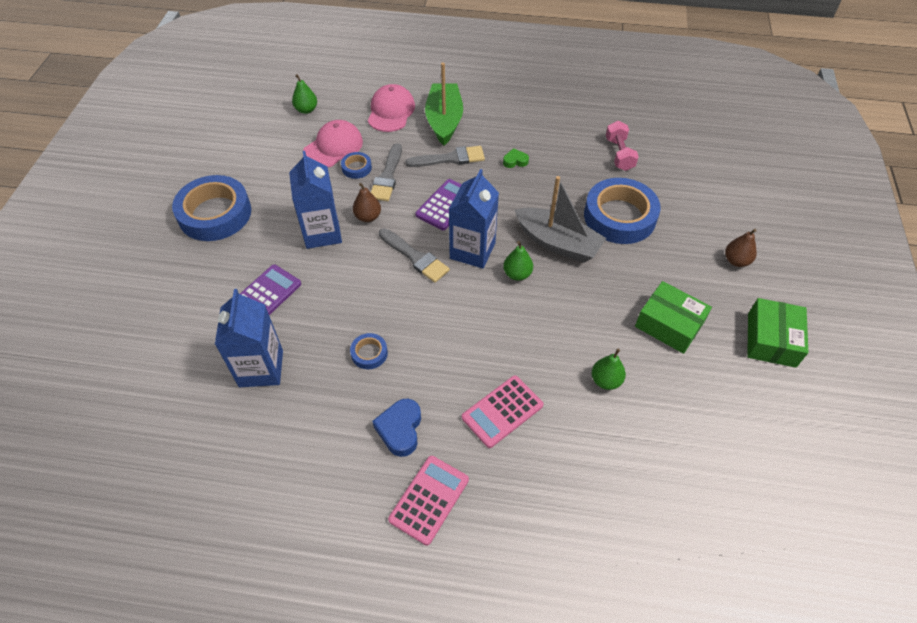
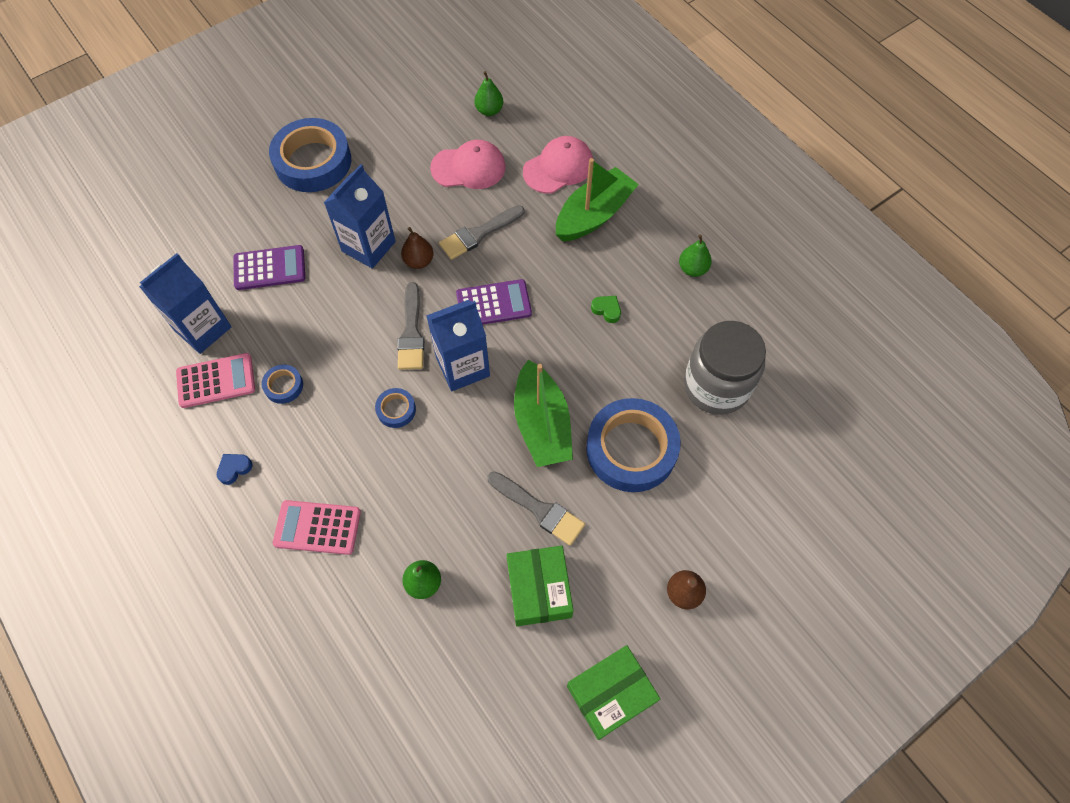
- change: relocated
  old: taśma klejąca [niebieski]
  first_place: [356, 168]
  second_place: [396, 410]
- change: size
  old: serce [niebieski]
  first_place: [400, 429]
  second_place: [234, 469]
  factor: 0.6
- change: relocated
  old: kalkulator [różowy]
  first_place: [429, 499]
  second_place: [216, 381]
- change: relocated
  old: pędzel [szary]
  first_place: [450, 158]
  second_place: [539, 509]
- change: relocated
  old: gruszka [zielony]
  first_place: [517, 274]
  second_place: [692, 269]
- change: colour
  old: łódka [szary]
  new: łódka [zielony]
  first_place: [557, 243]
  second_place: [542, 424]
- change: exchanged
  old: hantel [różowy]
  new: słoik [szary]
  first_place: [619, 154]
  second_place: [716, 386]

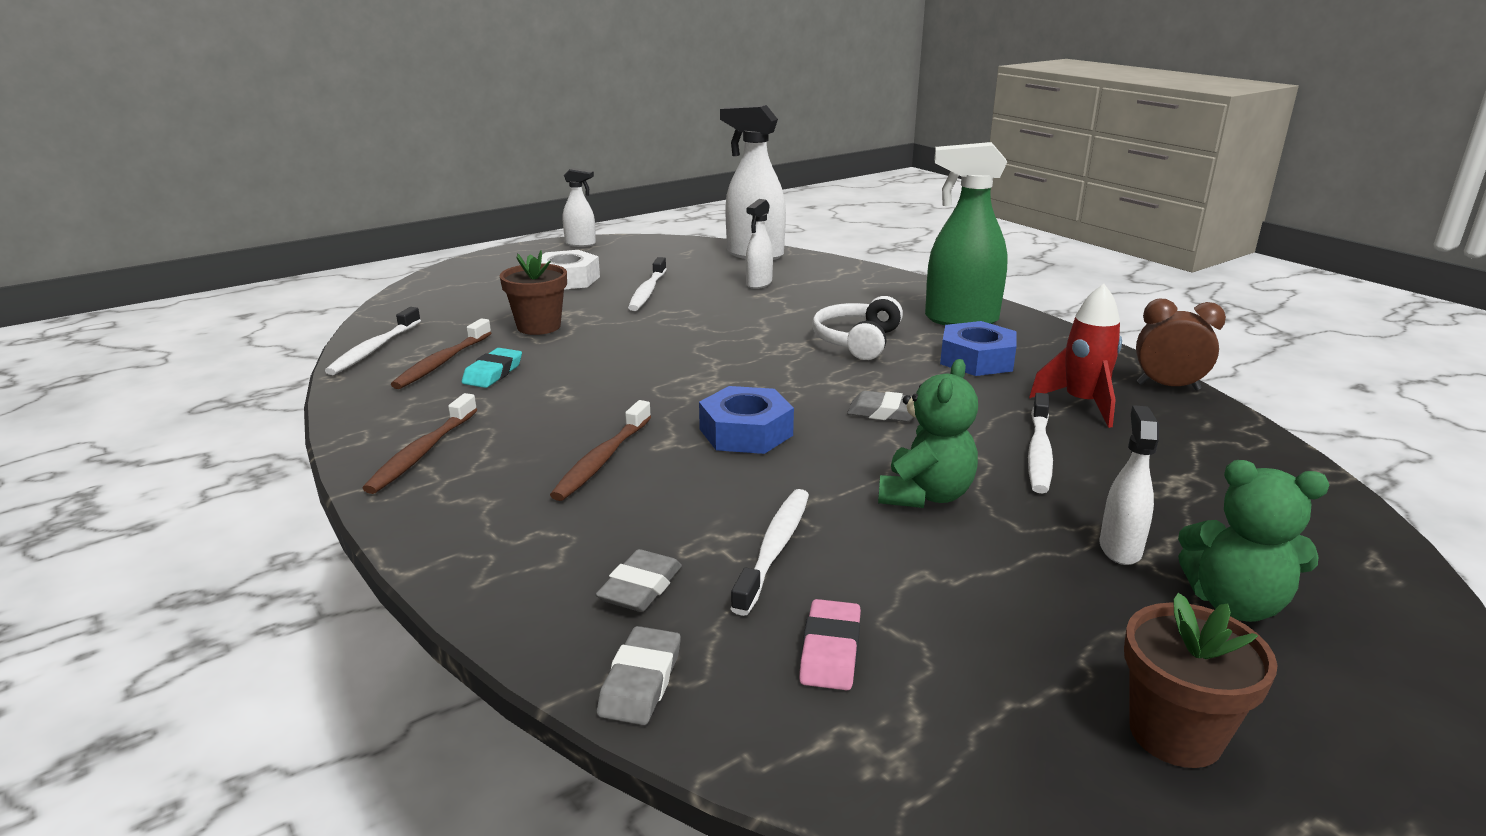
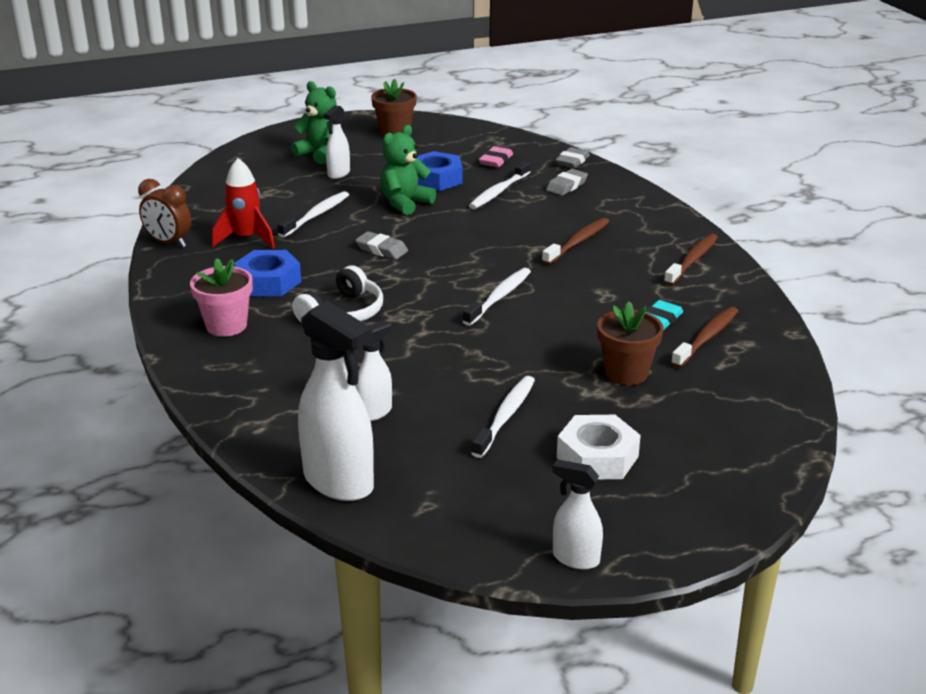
- change: relocated
  old: szczoteczka do zębów [biały]
  first_place: [374, 349]
  second_place: [499, 297]
- change: relocated
  old: nakrętka [niebieski]
  first_place: [746, 432]
  second_place: [436, 179]
- change: exchanged
  old: spryskiwacz [zielony]
  new: doniczka [różowy]
  first_place: [960, 320]
  second_place: [226, 326]

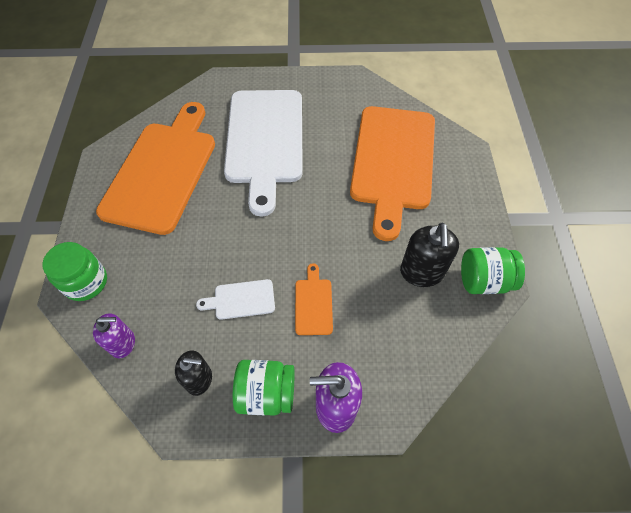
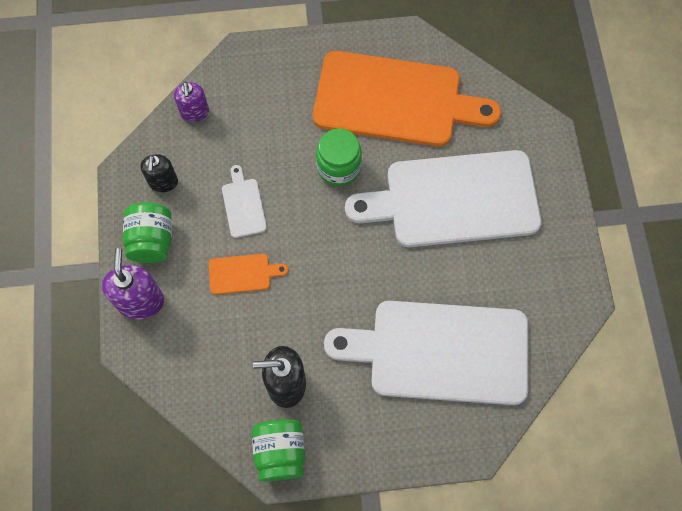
- change: relocated
  old: słoik [zielony]
  first_place: [86, 282]
  second_place: [339, 167]
- change: colour
  old: deska do krojenia [pomarańczowy]
  new: deska do krojenia [biały]
  first_place: [393, 162]
  second_place: [440, 352]

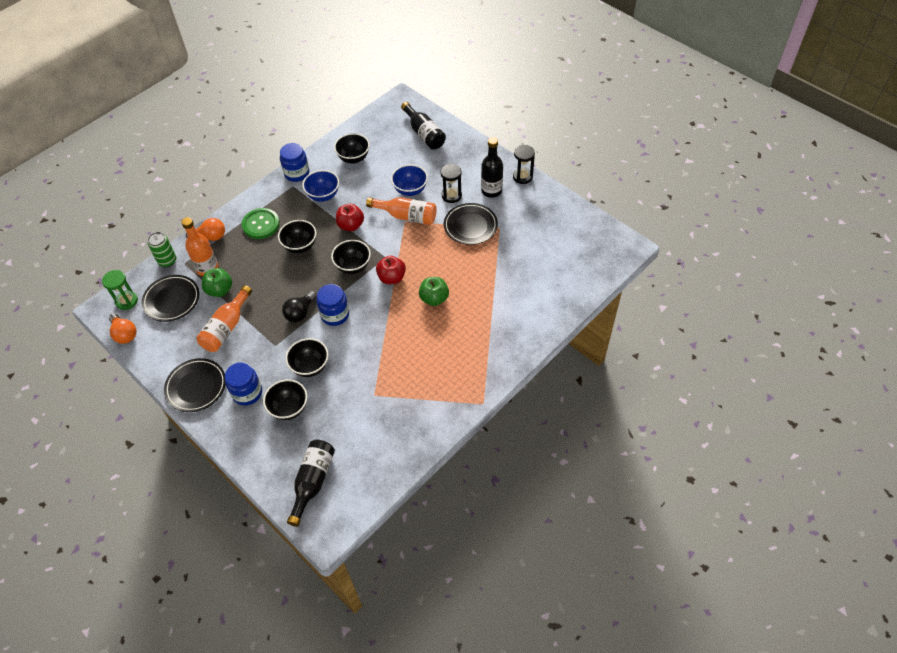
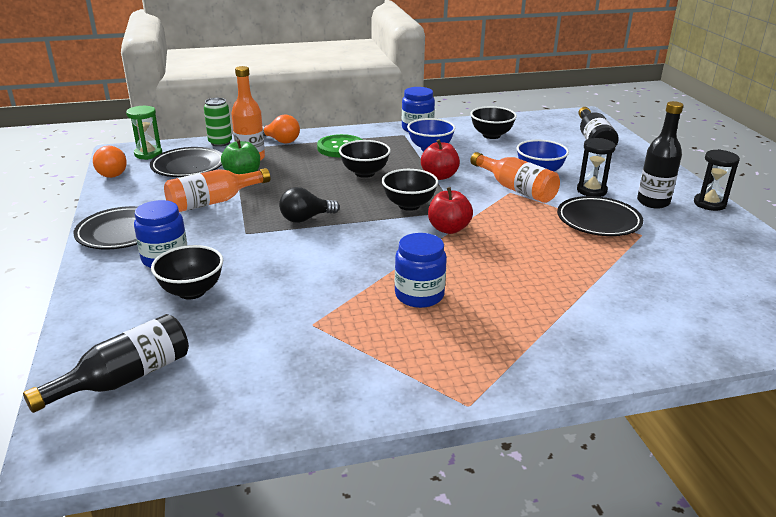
- change: missing
  old: miska [czarny]
  first_place: [310, 367]
- change: relocated
  old: słoik [niebieski]
  first_place: [335, 315]
  second_place: [419, 295]
- change: missing
  old: jabłko [zielony]
  first_place: [434, 299]

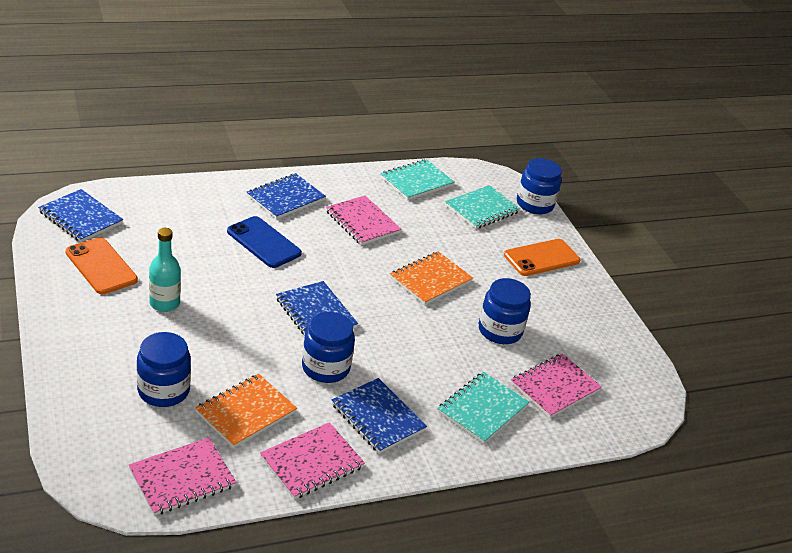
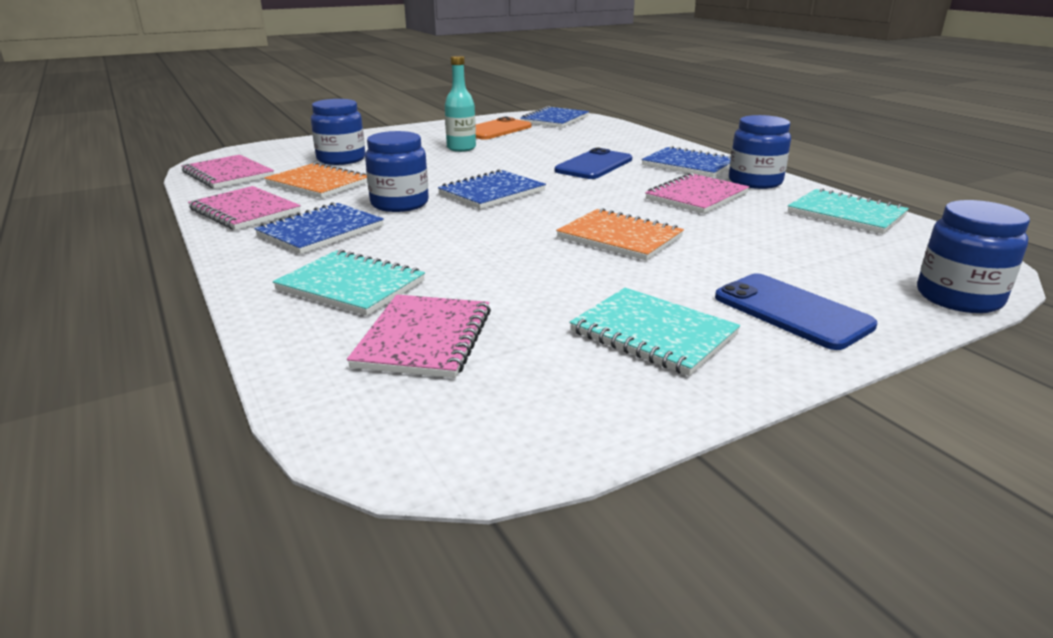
- change: relocated
  old: zeszyt [turkusowy]
  first_place: [482, 209]
  second_place: [653, 333]
- change: relocated
  old: słoik [niebieski]
  first_place: [500, 330]
  second_place: [755, 182]
- change: colour
  old: telefon [pomarańczowy]
  new: telefon [niebieski]
  first_place: [541, 258]
  second_place: [792, 311]
- change: spun
  old: zeszyt [różowy]
  first_place: [555, 387]
  second_place: [424, 338]
  degrees: 60

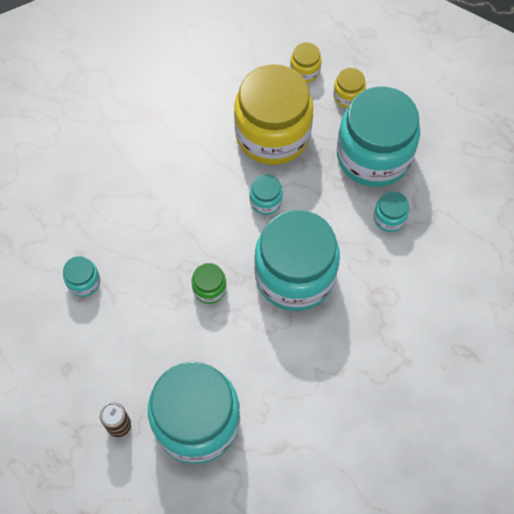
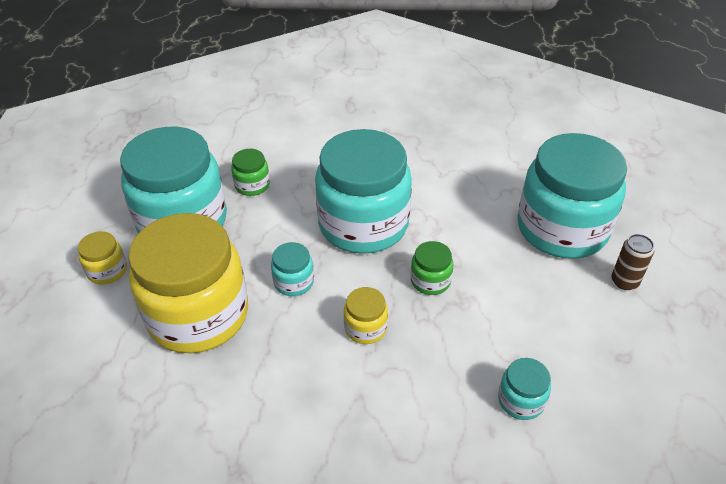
- change: relocated
  old: słoik [żółty]
  first_place: [305, 71]
  second_place: [365, 328]
- change: colour
  old: słoik [turkusowy]
  new: słoik [zielony]
  first_place: [389, 218]
  second_place: [252, 185]

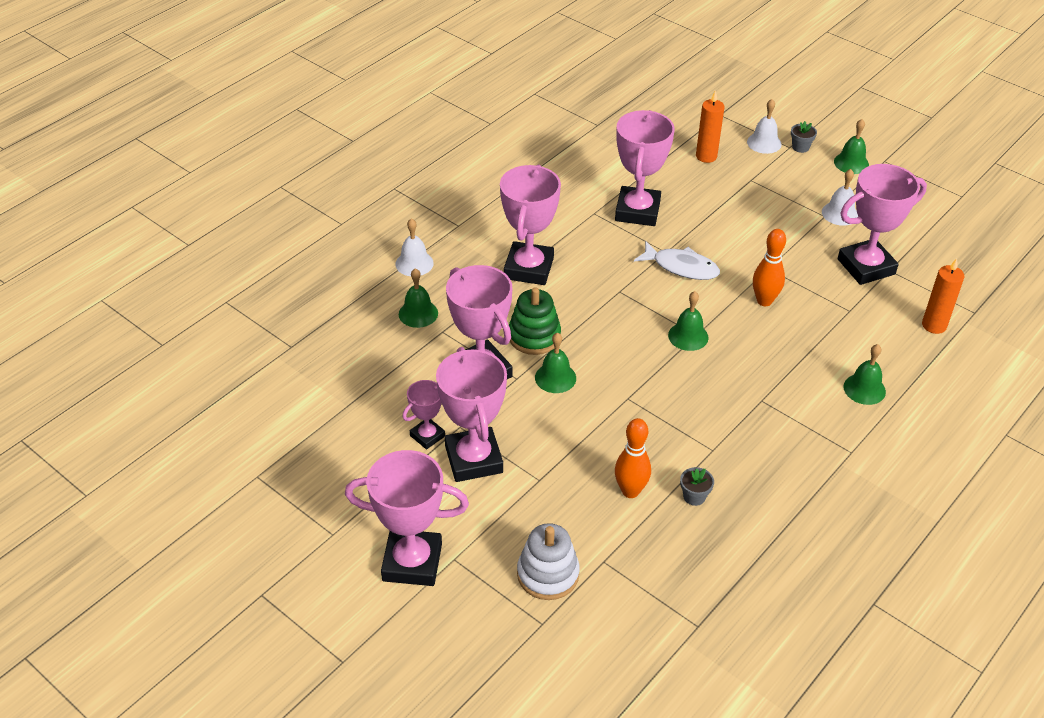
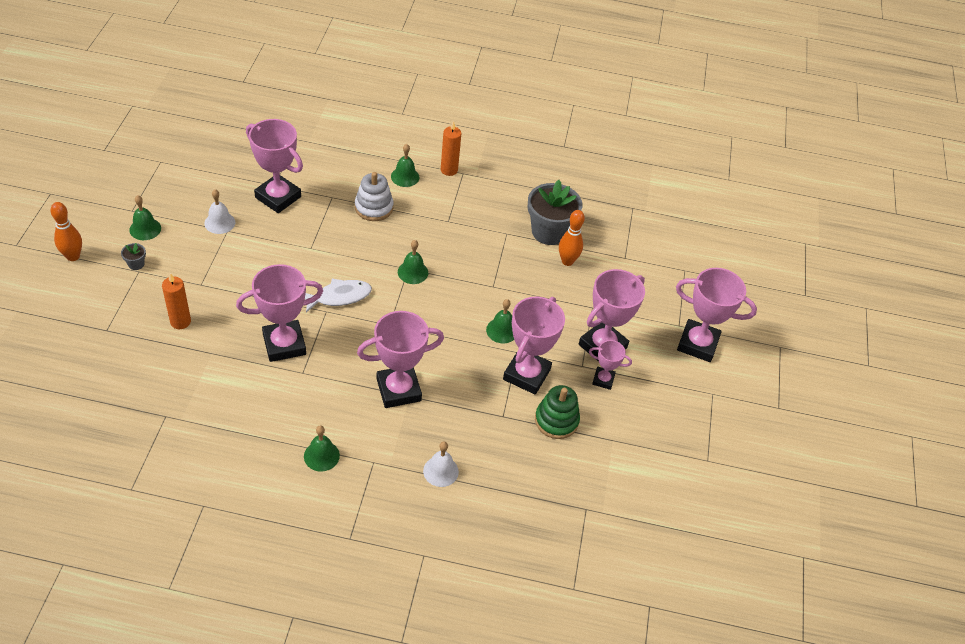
- change: spun
  old: puchar [różowy]
  first_place: [412, 562]
  second_place: [697, 344]
  degrees: -45
- change: relocated
  old: dzwonek [zielony]
  first_place: [418, 313]
  second_place: [321, 456]
- change: relocated
  old: zabawka nakładanka [zielony]
  first_place: [534, 336]
  second_place: [556, 420]
- change: relocated
  old: zabawka nakładanka [biały]
  first_place: [548, 574]
  second_place: [374, 207]
- change: spun
  old: ryba [biały]
  first_place: [681, 267]
  second_place: [339, 296]
  degrees: 75
- change: size
  old: doniczka [szary]
  first_place: [694, 496]
  second_place: [549, 232]
  factor: 2.45
- change: missing
  old: dzwonek [biały]
  first_place: [764, 143]
- change: relocated
  old: kręgiel [pomarańczowy]
  first_place: [764, 301]
  second_place: [73, 256]
- change: relocated
  old: świeca [pomarańczowy]
  first_place: [934, 325]
  second_place: [449, 170]

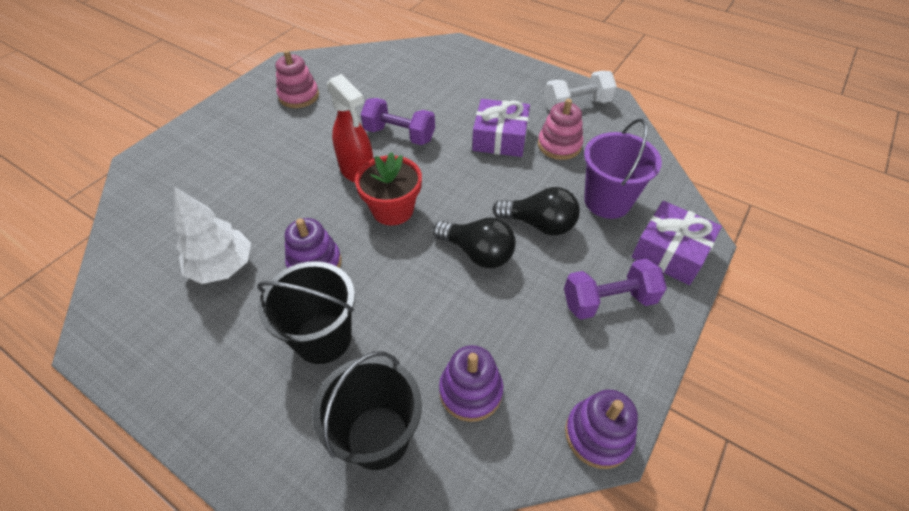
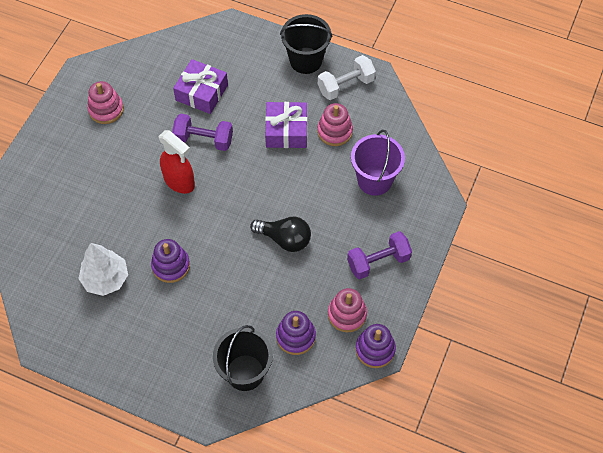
- change: relocated
  old: wiadro [czarny]
  first_place: [323, 338]
  second_place: [306, 60]
- change: missing
  old: doniczka [czerwony]
  first_place: [393, 209]
- change: missing
  old: żarówka [czarny]
  first_place: [539, 224]
- change: relocated
  old: prezent [fioletowy]
  first_place: [670, 252]
  second_place: [202, 92]
- change: appeared
  new: zabawka nakładanka [różowy]
  second_place: [347, 314]

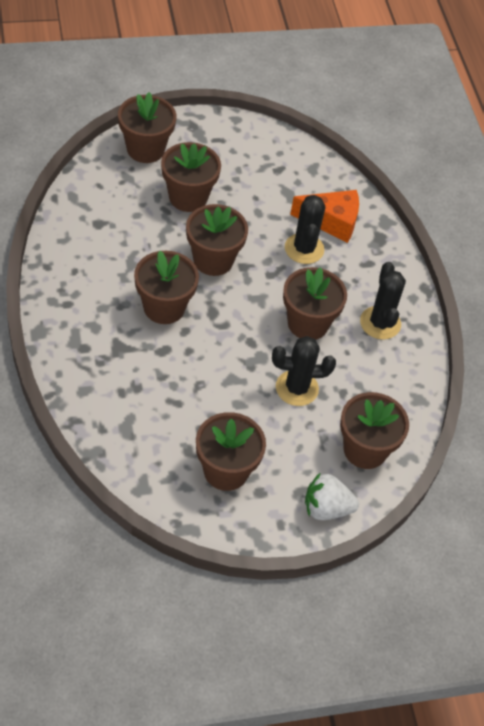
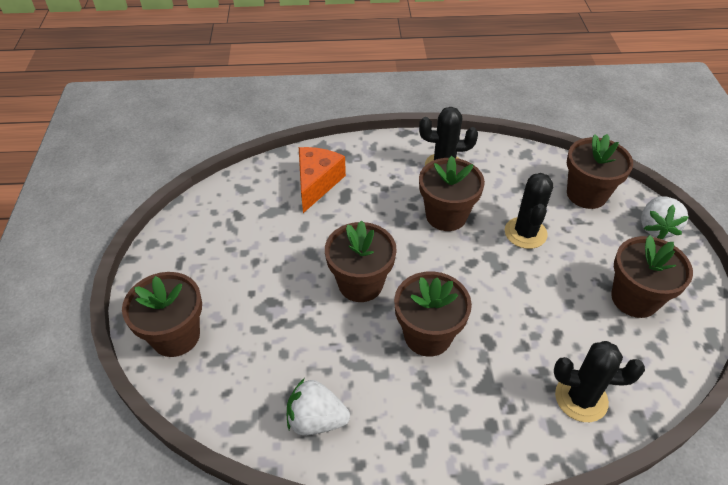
- change: missing
  old: doniczka [brązowy]
  first_place: [188, 197]
- change: relocated
  old: kaktus [czarny]
  first_place: [304, 249]
  second_place: [581, 398]
- change: appeared
  new: truskawka [biały]
  second_place: [316, 420]

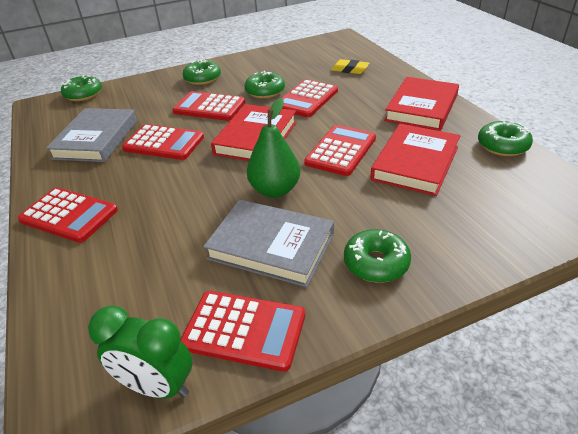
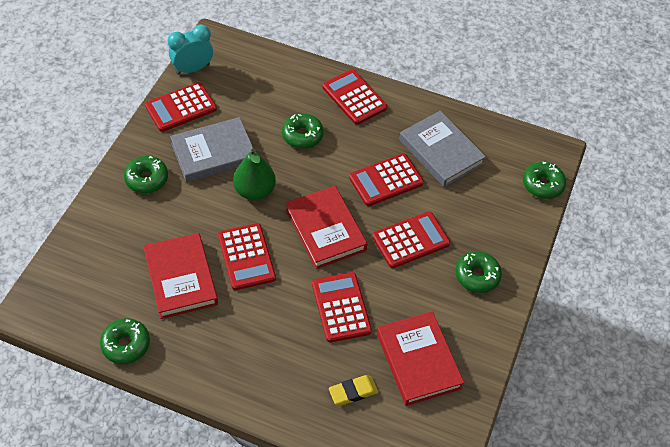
- change: spun
  old: kalkulator [czerwony]
  first_place: [69, 215]
  second_place: [354, 97]
  degrees: 75
- change: colour
  old: budzik [zielony]
  new: budzik [turkusowy]
  first_place: [157, 386]
  second_place: [193, 69]
- change: relocated
  old: donut [zielony]
  first_place: [265, 91]
  second_place: [302, 135]
- change: relocated
  old: książka [czerwony]
  first_place: [421, 108]
  second_place: [418, 360]

